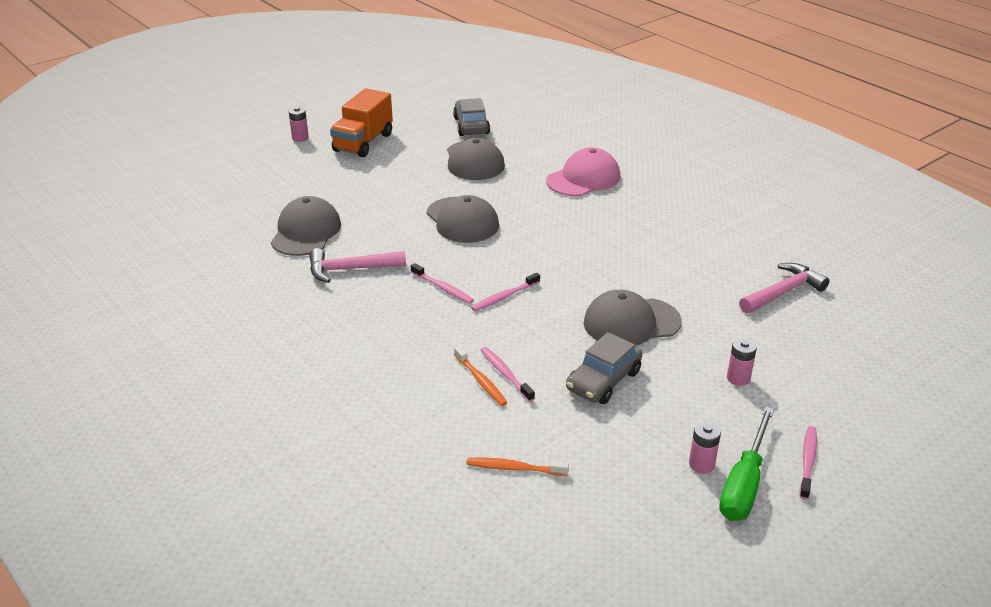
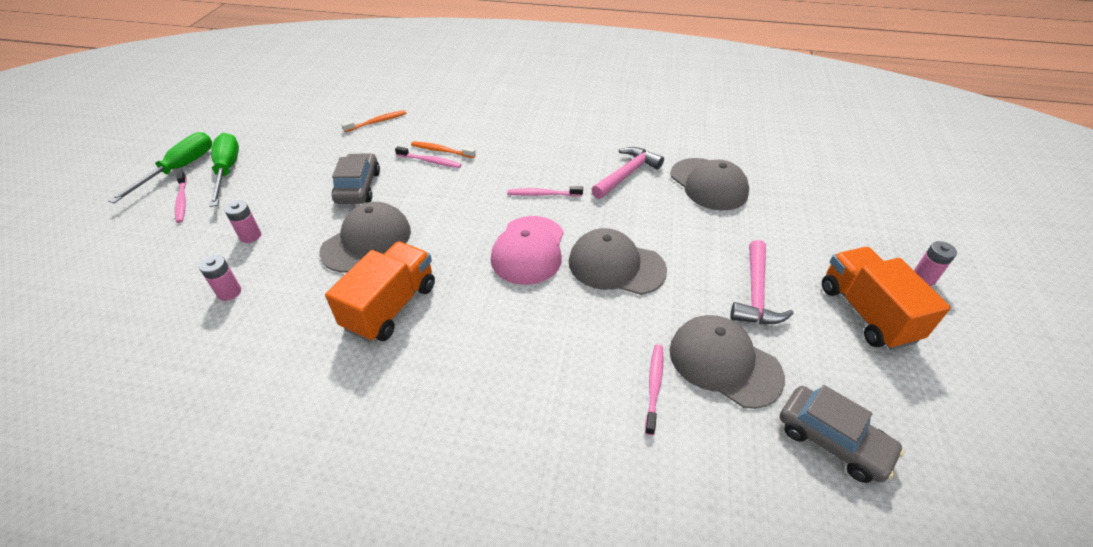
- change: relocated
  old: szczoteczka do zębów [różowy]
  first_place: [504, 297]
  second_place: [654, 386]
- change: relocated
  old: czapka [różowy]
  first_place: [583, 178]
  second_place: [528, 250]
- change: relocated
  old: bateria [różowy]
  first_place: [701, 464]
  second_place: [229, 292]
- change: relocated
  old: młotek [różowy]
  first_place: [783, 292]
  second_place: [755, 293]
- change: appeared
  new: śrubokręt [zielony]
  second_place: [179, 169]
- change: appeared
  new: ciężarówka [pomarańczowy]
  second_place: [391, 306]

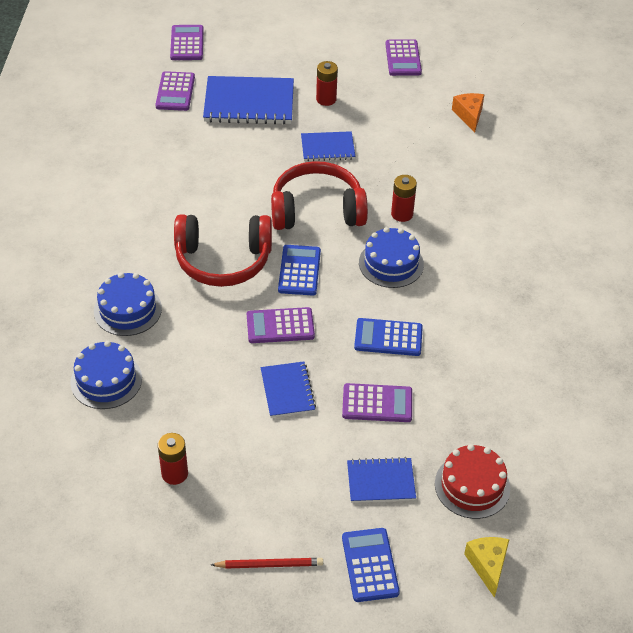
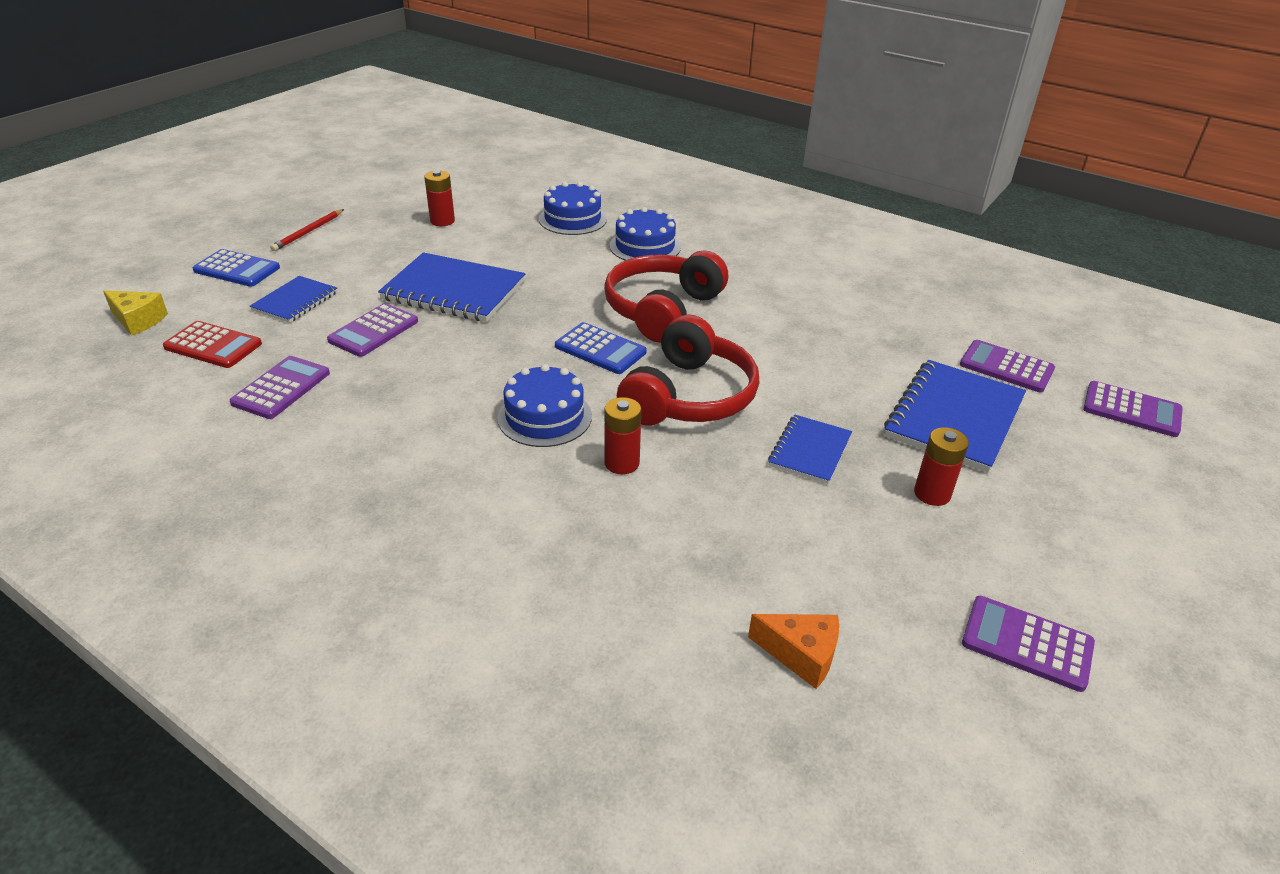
- change: relocated
  old: kalkulator [fioletowy]
  first_place: [280, 326]
  second_place: [281, 388]
- change: size
  old: zeszyt [niebieski]
  first_place: [287, 391]
  second_place: [454, 291]
  factor: 1.75
- change: missing
  old: kalkulator [niebieski]
  first_place: [388, 338]
- change: exchanged
  old: tort [czerwony]
  new: kalkulator [czerwony]
  first_place: [472, 486]
  second_place: [213, 346]

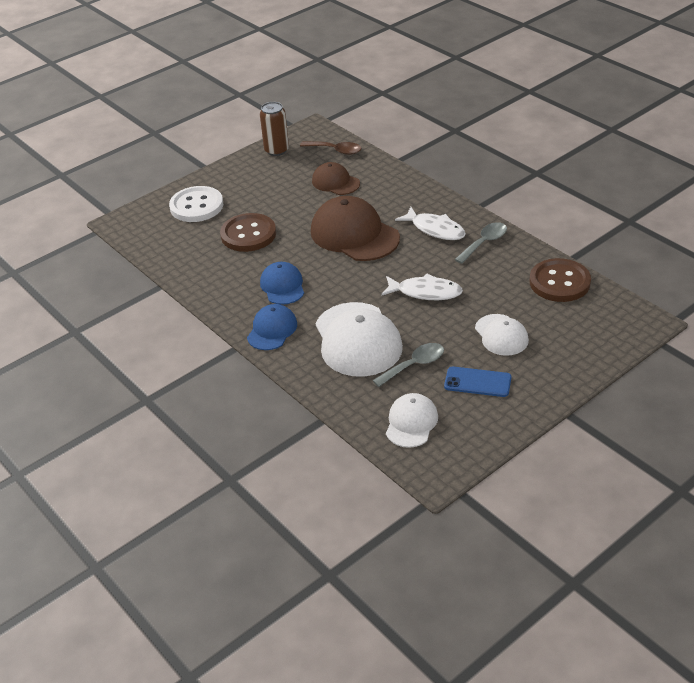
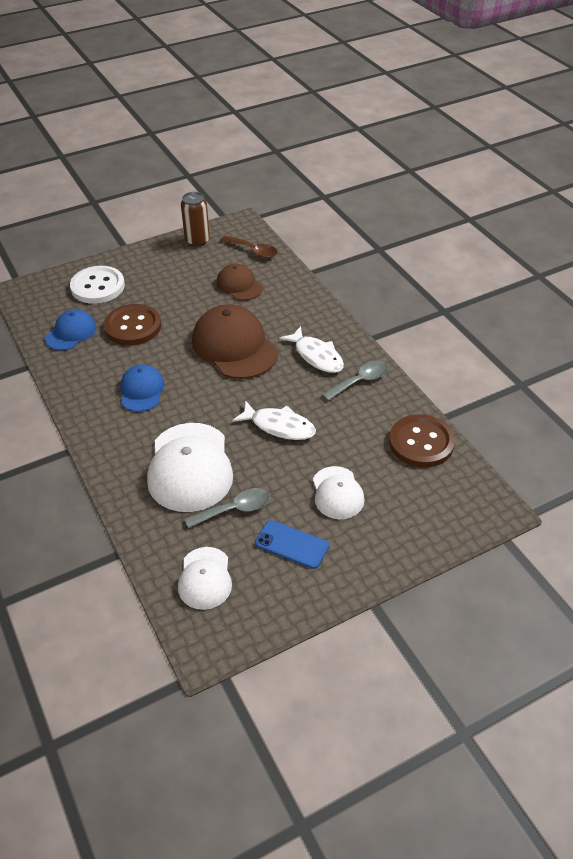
- change: relocated
  old: czapka [niebieski]
  first_place: [272, 330]
  second_place: [71, 333]
- change: spun
  old: czapka [biały]
  first_place: [411, 422]
  second_place: [205, 578]
  degrees: 150

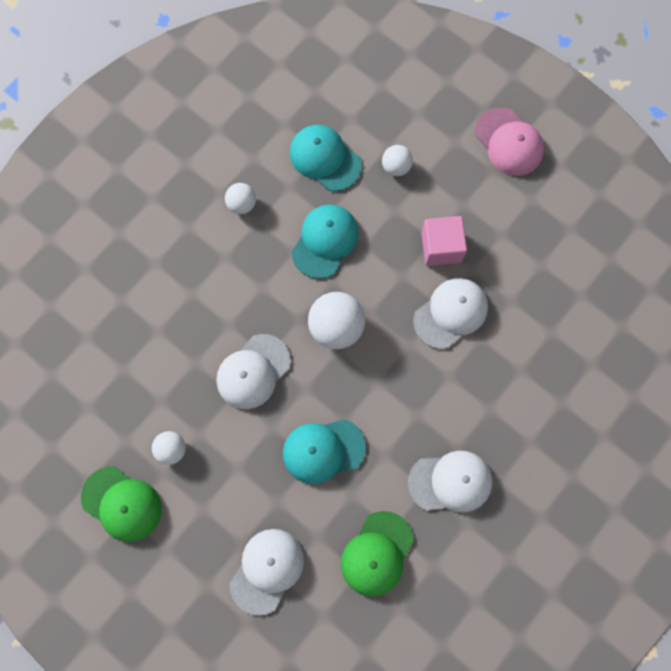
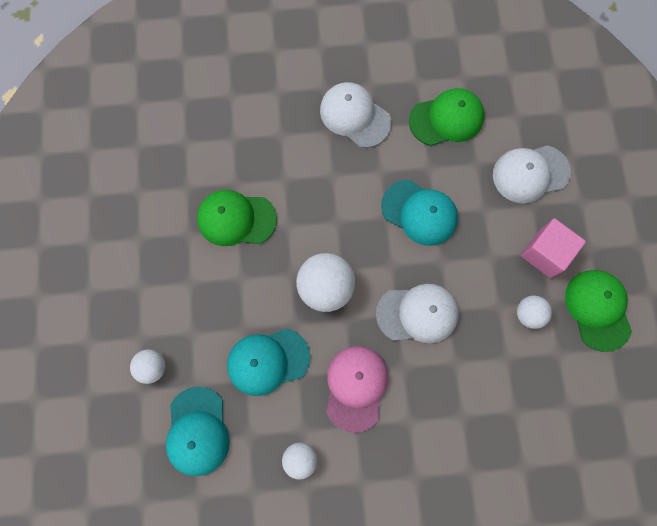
- change: colour
  old: czapka [biały]
  new: czapka [zielony]
  first_place: [451, 313]
  second_place: [236, 219]
- change: relocated
  old: sześcian [różowy]
  first_place: [441, 247]
  second_place: [545, 253]
- change: relocated
  old: czapka [różowy]
  first_place: [509, 142]
  second_place: [356, 387]

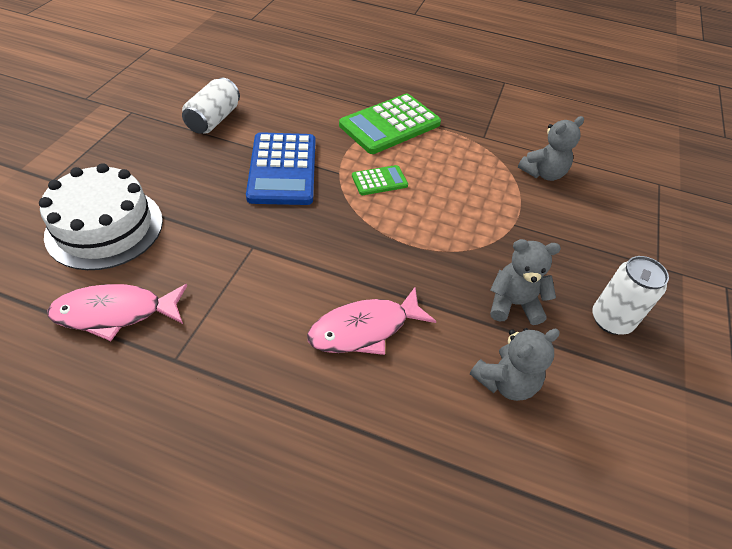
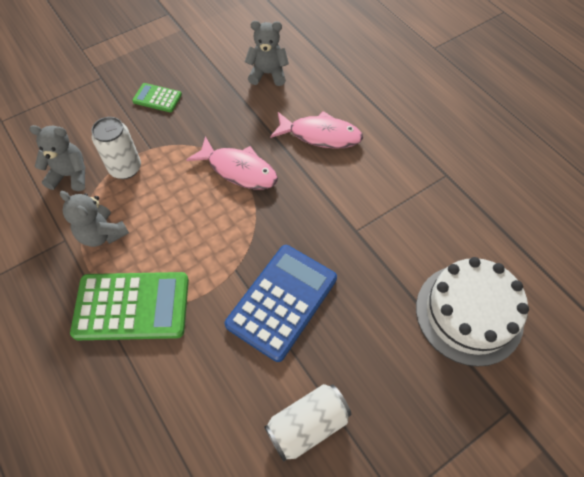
- change: relocated
  old: ryba [różowy]
  first_place: [115, 313]
  second_place: [239, 170]
- change: relocated
  old: kalkulator [zielony]
  first_place: [379, 181]
  second_place: [157, 98]
- change: relocated
  old: miś [szary]
  first_place: [513, 304]
  second_place: [102, 234]
- change: relocated
  old: puszka [biały]
  first_place: [611, 320]
  second_place: [125, 168]

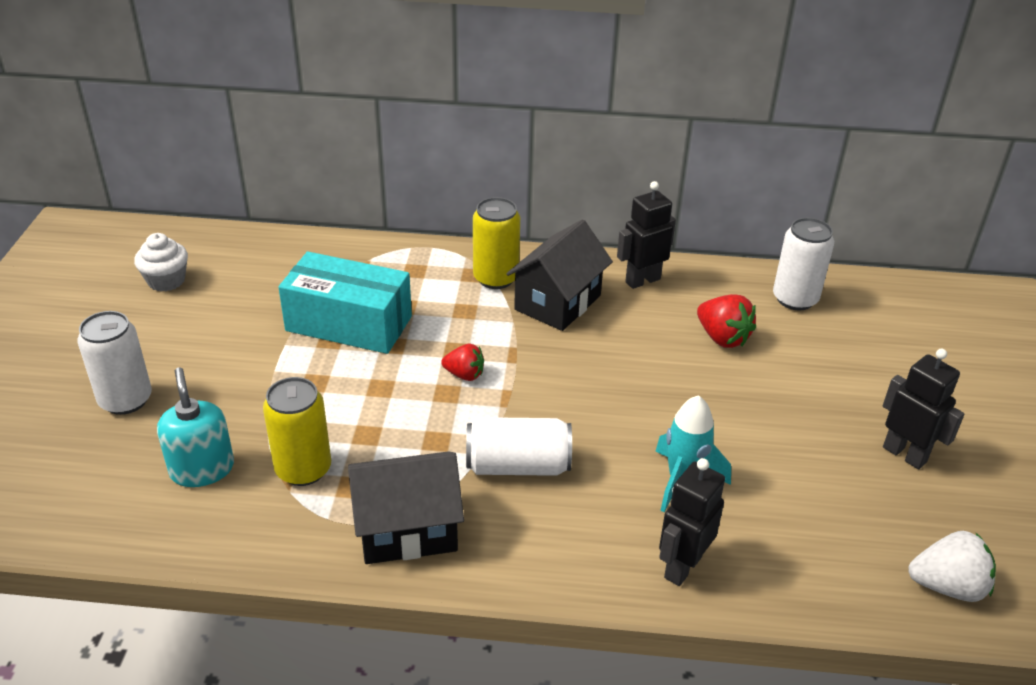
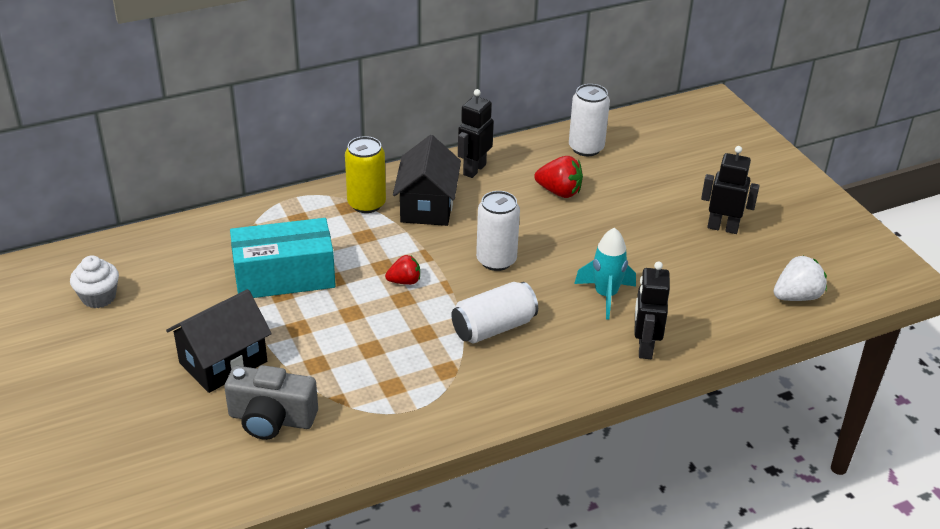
- change: relocated
  old: puszka [biały]
  first_place: [125, 400]
  second_place: [496, 260]
- change: exchanged
  old: dozownik mydła [turkusowy]
  new: aparat fotograficzny [szary]
  first_place: [202, 469]
  second_place: [271, 419]
- change: missing
  old: puszka [żółty]
  first_place: [303, 469]
- change: relocated
  old: domek [czarny]
  first_place: [407, 529]
  second_place: [223, 362]

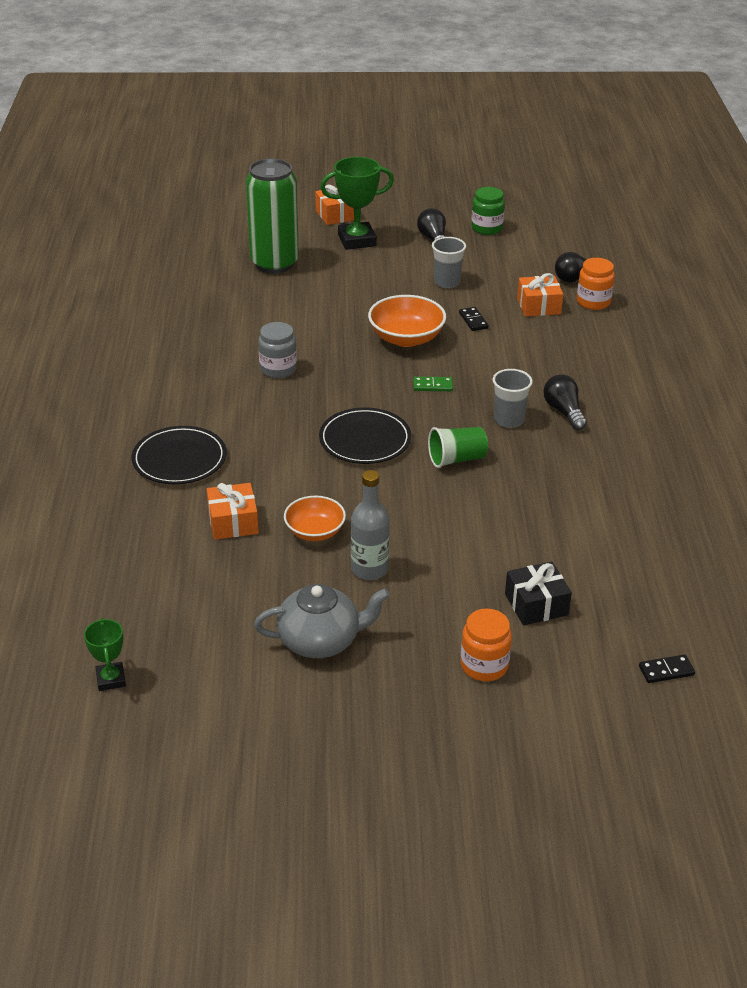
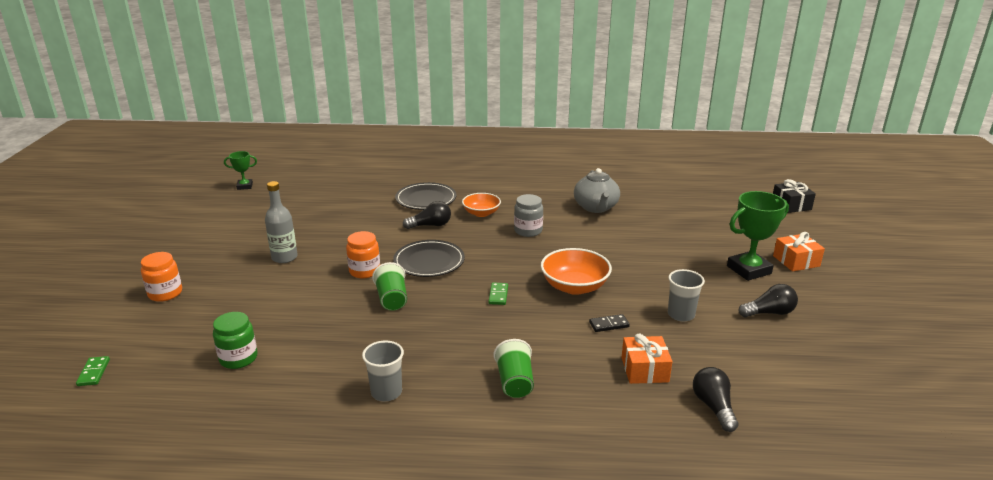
- change: missing
  old: prezent [pomarańczowy]
  first_place: [233, 522]
- change: missing
  old: puszka [zielony]
  first_place: [274, 263]
- change: relocated
  old: imbryk [szary]
  first_place: [320, 641]
  second_place: [596, 207]
- change: relocated
  old: miska [pomarańczowy]
  first_place: [315, 531]
  second_place: [481, 213]
- change: spun
  old: puchar [zielony]
  first_place: [357, 240]
  second_place: [749, 270]
  degrees: 75
- change: relocated
  old: słoik [zielony]
  first_place: [486, 228]
  second_place: [238, 358]
- change: relocated
  old: szklanka [szary]
  first_place: [508, 420]
  second_place: [386, 392]
- change: relocated
  old: prezent [czarny]
  first_place: [536, 604]
  second_place: [791, 205]
- change: relocated
  old: żarówka [czarny]
  first_place: [564, 412]
  second_place: [430, 225]
- change: relocated
  old: słoik [pomarańczowy]
  first_place: [593, 302]
  second_place: [364, 271]
- change: colour
  old: kostka domina [czarny]
  new: kostka domina [zielony]
  first_place: [666, 671]
  second_place: [94, 372]
- change: appeared
  new: szklanka [zielony]
  second_place: [515, 382]

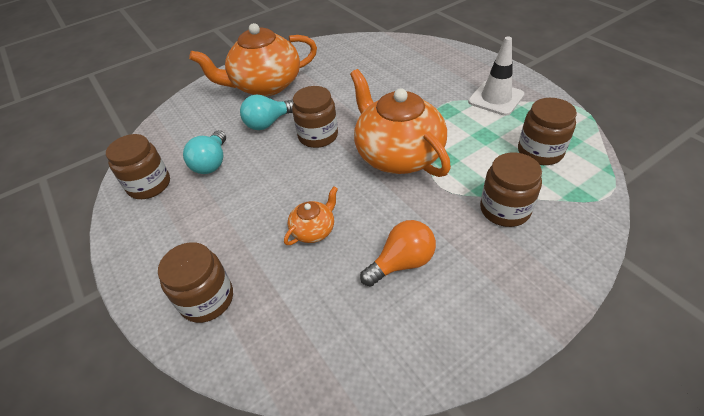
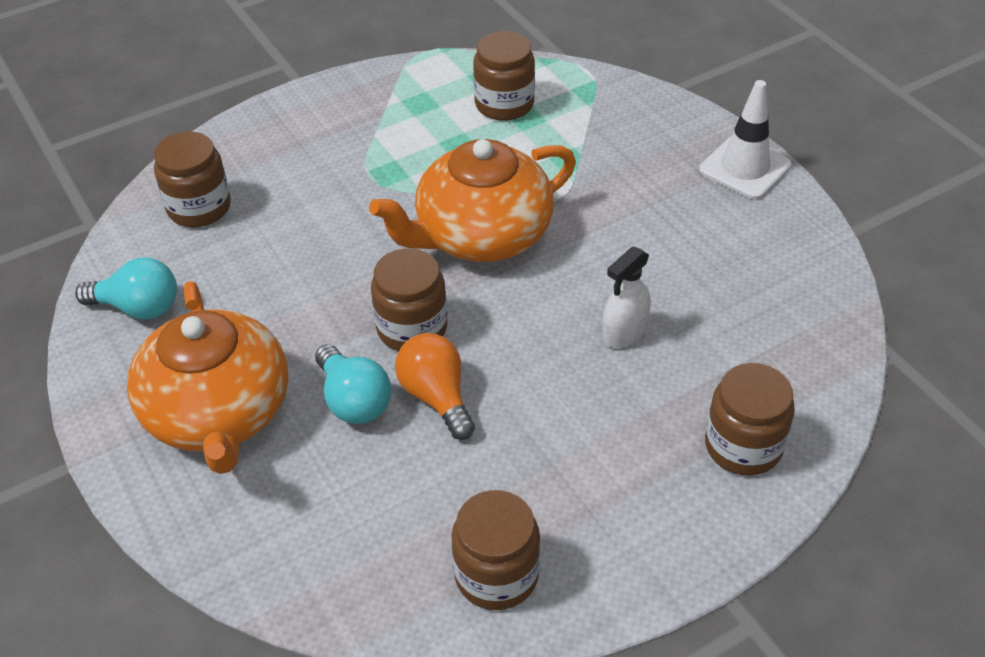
- change: relocated
  old: żarówka [turkusowy]
  first_place: [212, 163]
  second_place: [138, 307]
- change: exchanged
  old: imbryk [pomarańczowy]
  new: spryskiwacz [biały]
  first_place: [314, 230]
  second_place: [624, 332]
- change: relocated
  old: żarówka [pomarańczowy]
  first_place: [402, 263]
  second_place: [436, 397]
- change: relocated
  old: pachołek [biały]
  first_place: [496, 98]
  second_place: [744, 168]
- change: relocated
  old: słoik [brązowy]
  first_place: [504, 209]
  second_place: [199, 207]

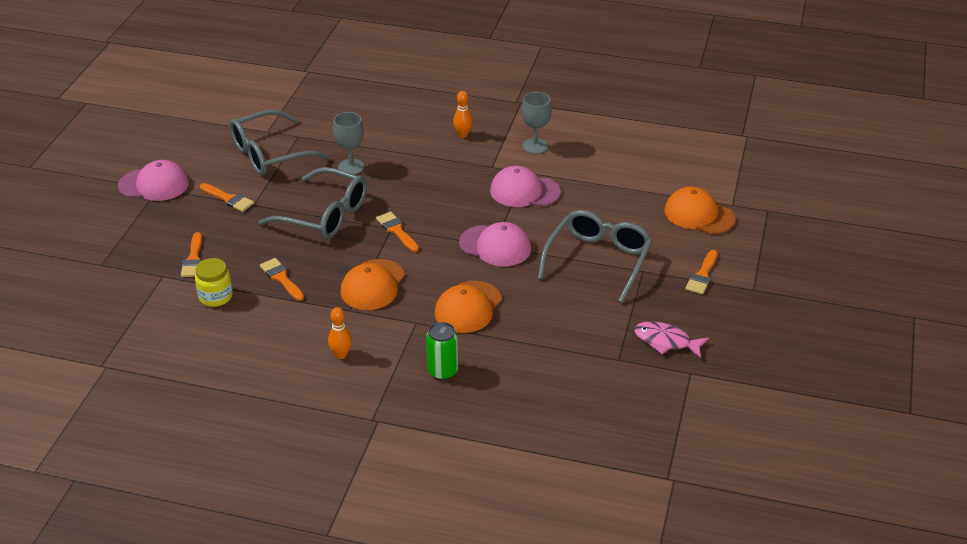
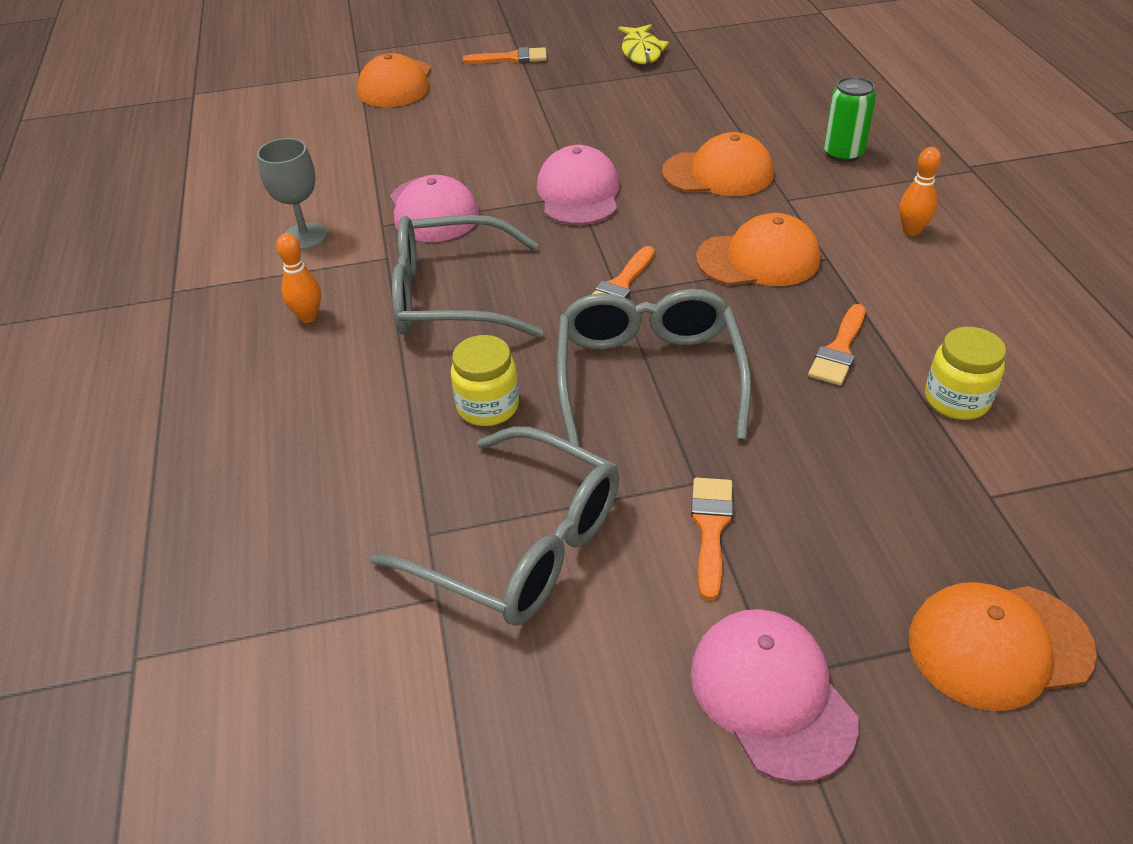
- change: missing
  old: pędzel [pomarańczowy]
  first_place: [193, 259]
- change: exchanged
  old: kielich [szary]
  new: słoik [żółty]
  first_place: [351, 167]
  second_place: [488, 406]
- change: relocated
  old: okulary [szary]
  first_place: [598, 260]
  second_place: [451, 297]
- change: colour
  old: ryba [różowy]
  new: ryba [żółty]
  first_place: [666, 341]
  second_place: [641, 52]
- change: appeared
  new: czapka [pomarańczowy]
  second_place: [998, 645]

